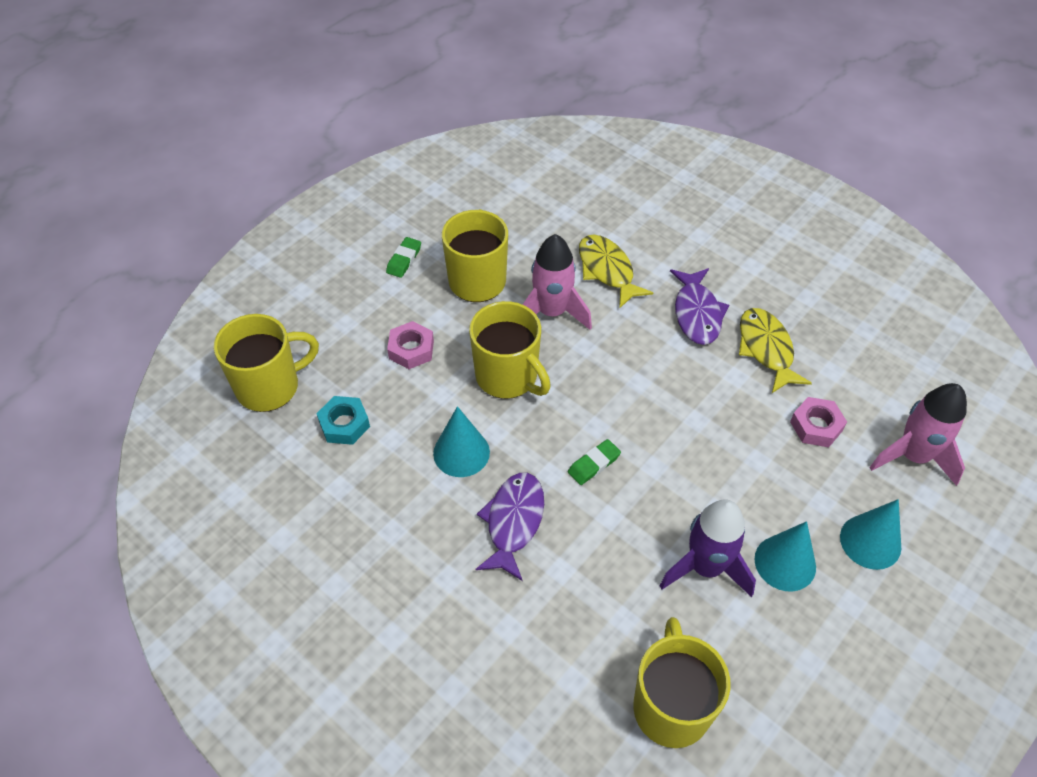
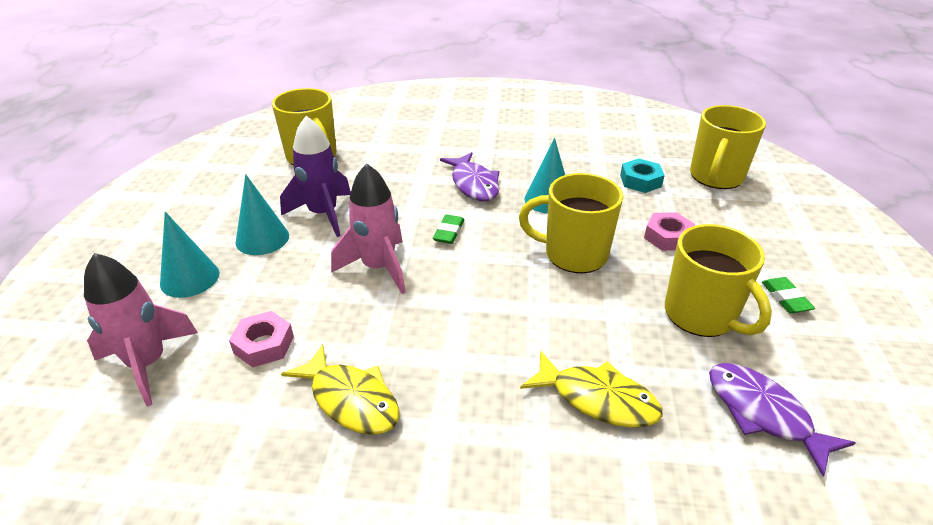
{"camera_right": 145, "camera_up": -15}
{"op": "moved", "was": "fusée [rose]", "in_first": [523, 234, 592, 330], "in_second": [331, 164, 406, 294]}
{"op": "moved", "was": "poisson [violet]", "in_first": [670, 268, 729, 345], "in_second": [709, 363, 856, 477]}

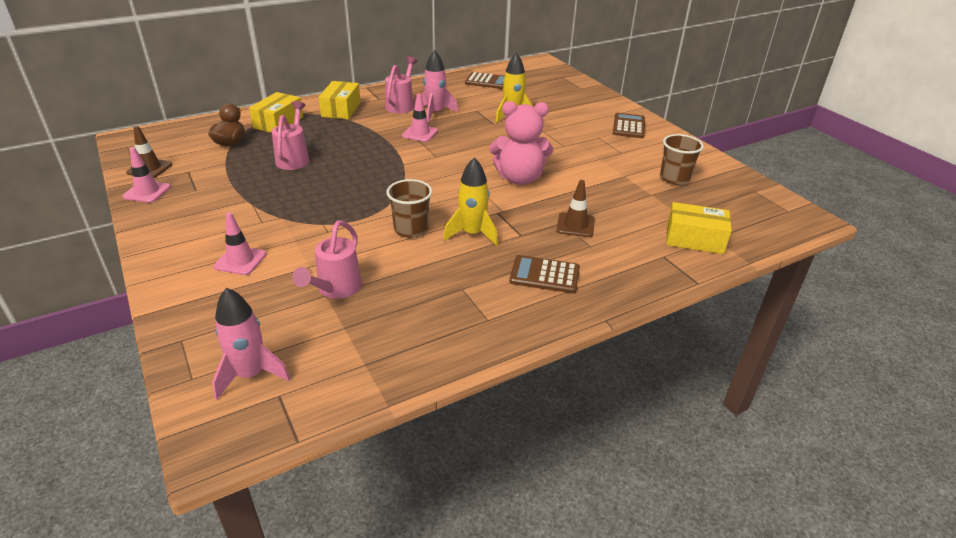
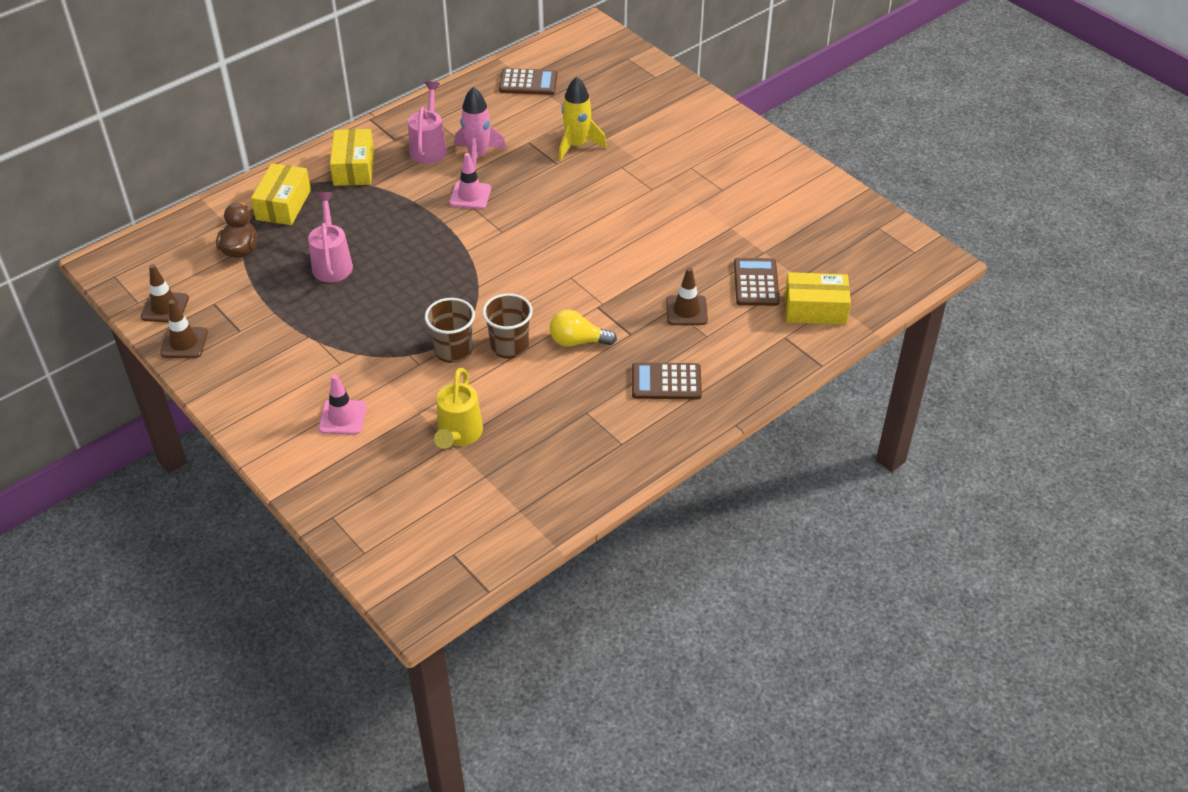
{"camera_right": -10, "camera_up": 10}
{"op": "recoloured", "was": "cône de chantier [rose]", "now": "cône de chantier [marron]", "in_first": [123, 147, 171, 203], "in_second": [160, 300, 208, 358]}
{"op": "removed", "was": "fusée [rose]", "in_first": [212, 288, 290, 400]}
{"op": "recoloured", "was": "arrosoir [rose]", "now": "arrosoir [jaune]", "in_first": [292, 221, 362, 299], "in_second": [434, 368, 483, 449]}
{"op": "replaced", "was": "fusée [jaune]", "now": "ampoule [jaune]", "in_first": [443, 157, 498, 246], "in_second": [549, 310, 617, 346]}
{"op": "removed", "was": "ours en peluche [rose]", "in_first": [489, 101, 553, 185]}
{"op": "moved", "was": "calculatrice [marron]", "in_first": [613, 113, 645, 138], "in_second": [734, 258, 780, 306]}
{"op": "moved", "was": "gobelet [marron]", "in_first": [660, 134, 704, 185], "in_second": [425, 298, 475, 363]}

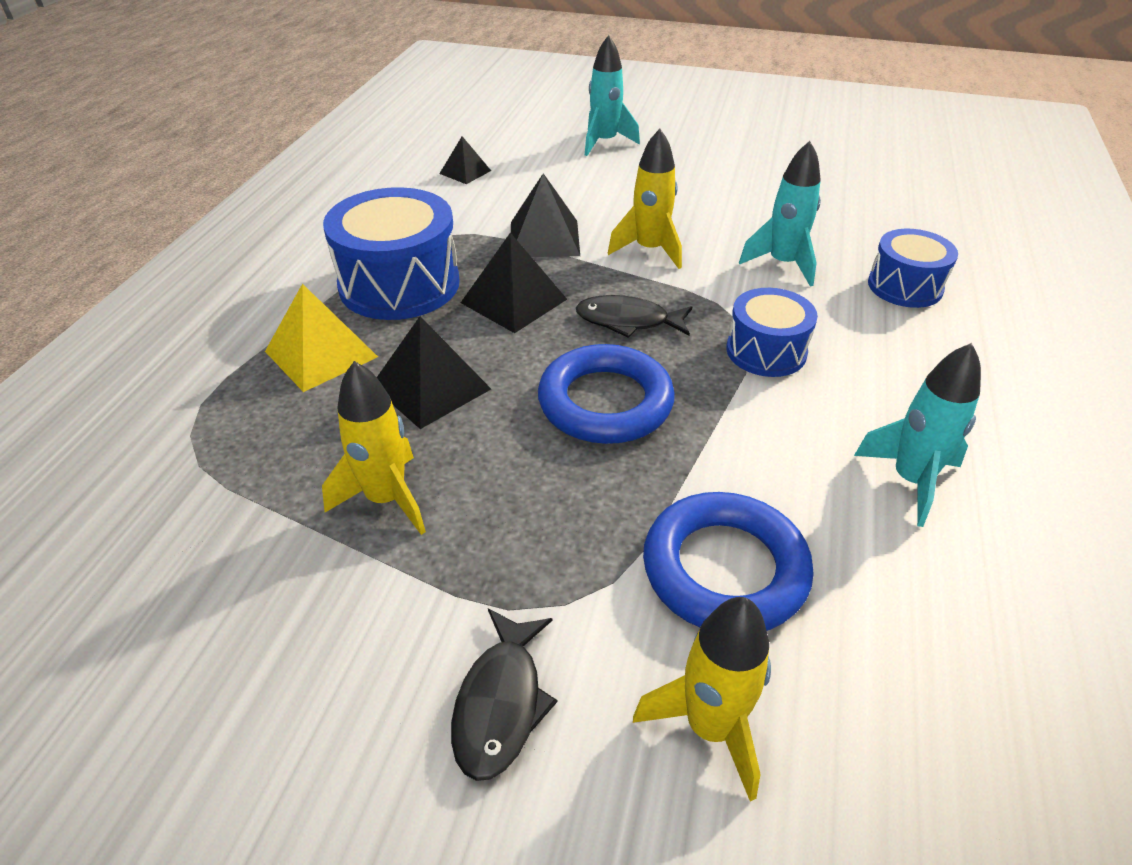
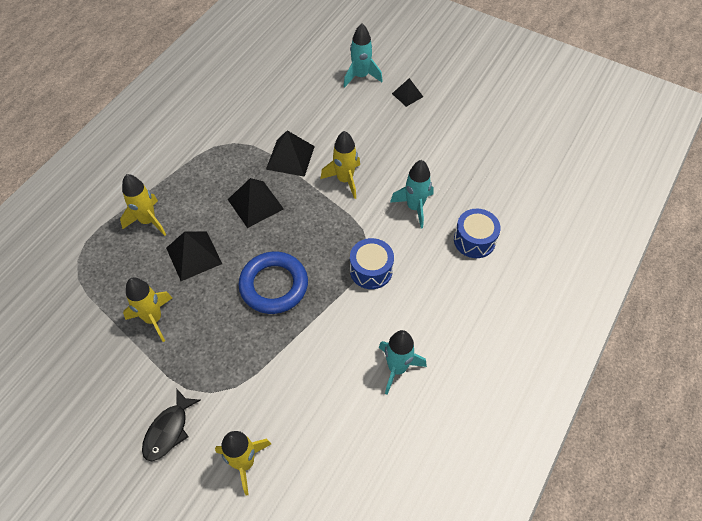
{"camera_right": 15, "camera_up": 15}
{"op": "replaced", "was": "pyramide [jaune]", "now": "fusée [jaune]", "in_first": [265, 284, 378, 392], "in_second": [120, 174, 166, 236]}
{"op": "removed", "was": "tambour [bleu]", "in_first": [323, 187, 459, 320]}
{"op": "moved", "was": "pyramide [noir]", "in_first": [439, 136, 491, 184], "in_second": [392, 78, 423, 107]}
{"op": "removed", "was": "poisson [noir]", "in_first": [576, 295, 692, 338]}
{"op": "removed", "was": "anneau [bleu]", "in_first": [643, 492, 814, 631]}

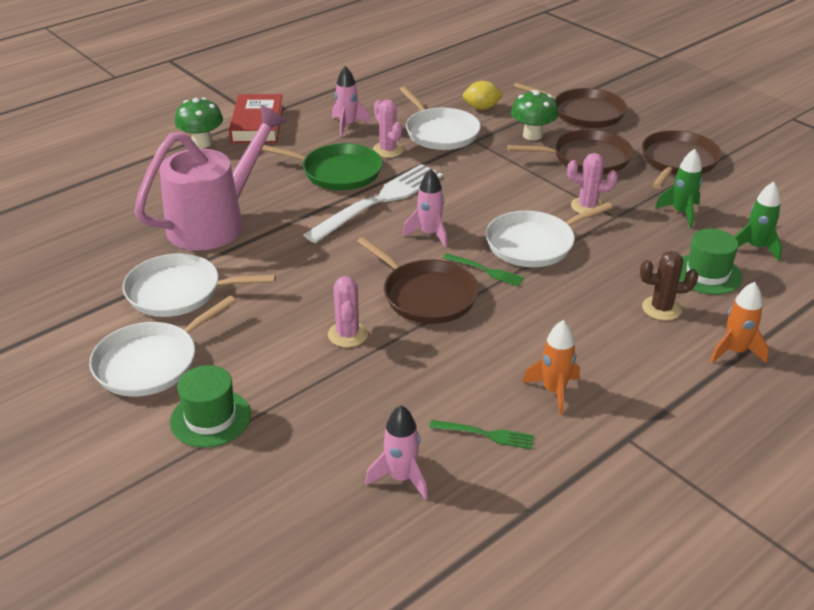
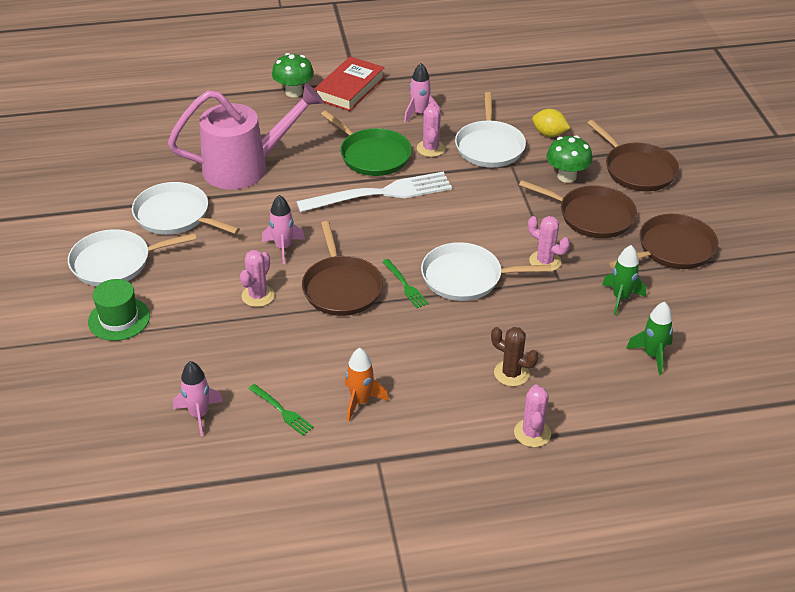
{"camera_right": 30, "camera_up": 5}
{"op": "moved", "was": "fusée [rose]", "in_first": [403, 169, 447, 247], "in_second": [262, 195, 305, 264]}
{"op": "removed", "was": "chapeau [vert]", "in_first": [679, 228, 743, 295]}
{"op": "replaced", "was": "fusée [orange]", "now": "cactus [rose]", "in_first": [710, 282, 769, 364], "in_second": [514, 384, 551, 447]}

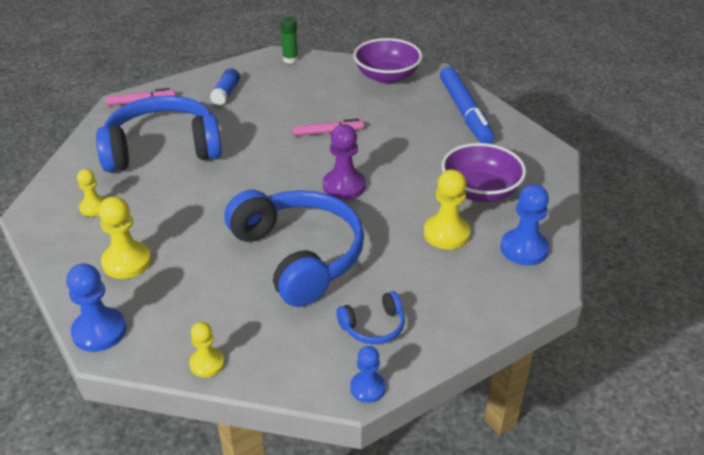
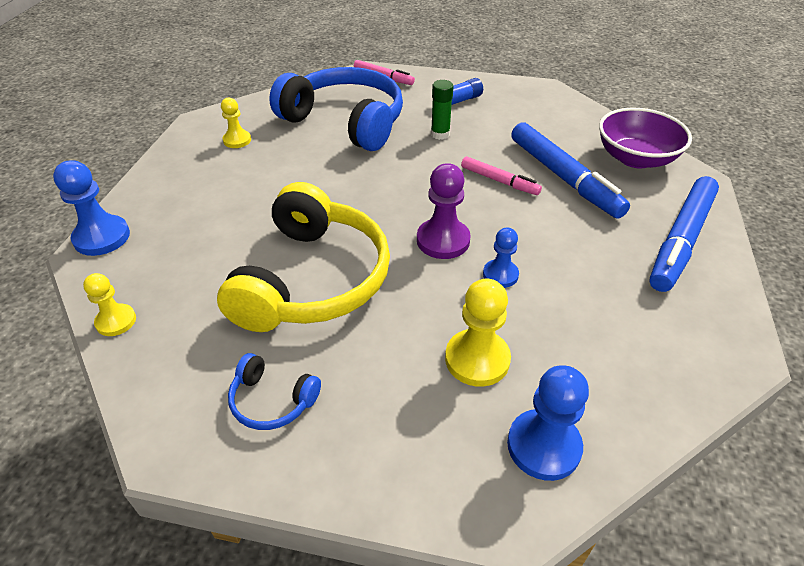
{"camera_right": 45, "camera_up": 5}
{"op": "removed", "was": "pion [jaune]", "in_first": [99, 196, 151, 279]}
{"op": "recoloured", "was": "casque audio [bleu]", "now": "casque audio [jaune]", "in_first": [224, 190, 364, 307], "in_second": [217, 182, 390, 332]}
{"op": "moved", "was": "bâton de colle [vert]", "in_first": [280, 17, 298, 63], "in_second": [431, 80, 453, 140]}
{"op": "moved", "was": "pion [bleu]", "in_first": [350, 346, 386, 403], "in_second": [483, 228, 519, 288]}
{"op": "removed", "was": "bol [violet]", "in_first": [442, 143, 526, 202]}
{"op": "added", "now": "feutre [bleu]", "in_second": [511, 122, 630, 219]}

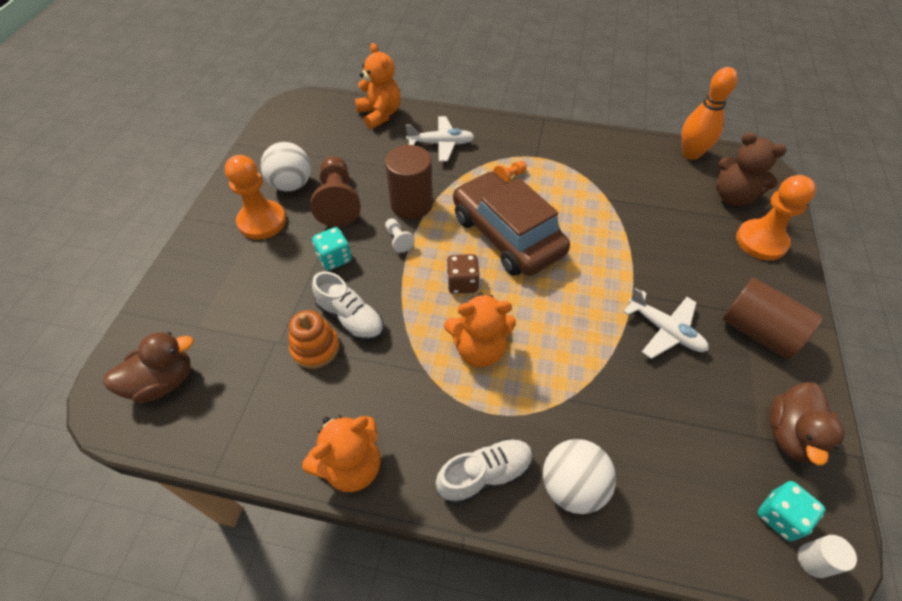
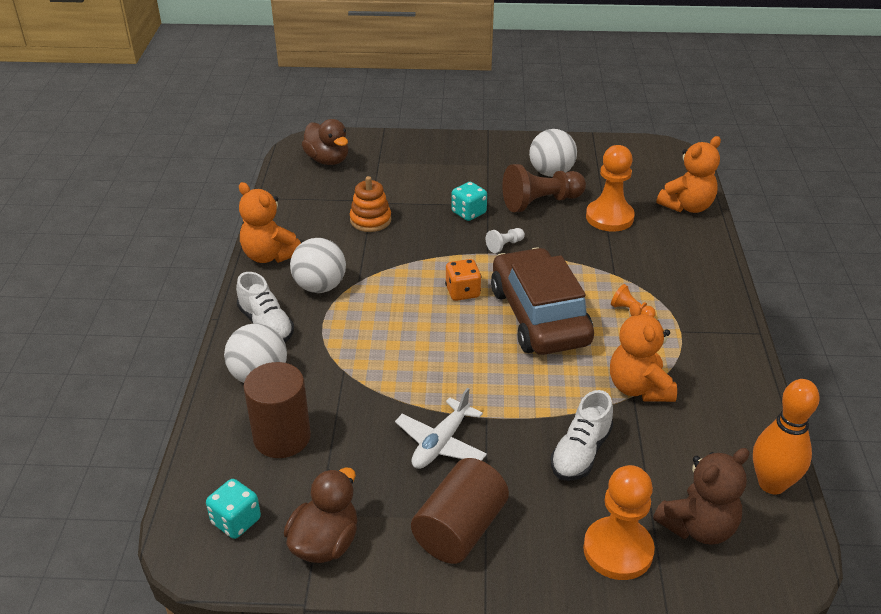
{"camera_right": 80, "camera_up": -15}
{"op": "moved", "was": "pion [orange]", "in_first": [225, 155, 286, 240], "in_second": [586, 145, 635, 232]}
{"op": "moved", "was": "chaussure [blanc]", "in_first": [312, 271, 384, 341], "in_second": [551, 390, 613, 481]}
{"op": "moved", "was": "cylindre [marron]", "in_first": [385, 145, 433, 220], "in_second": [243, 362, 311, 458]}
{"op": "removed", "was": "avion [blanc]", "in_first": [405, 116, 474, 162]}
{"op": "moved", "was": "ours en peluche [orange]", "in_first": [444, 293, 516, 367], "in_second": [610, 302, 677, 402]}
{"op": "recoloured", "was": "dé [marron]", "now": "dé [orange]", "in_first": [446, 254, 480, 294], "in_second": [445, 259, 481, 301]}
{"op": "turned", "was": "voiture [marron]", "in_first": [453, 172, 570, 276], "in_second": [491, 248, 594, 355], "clockwise": -60}
{"op": "turned", "was": "ours en peluche [marron]", "in_first": [717, 132, 787, 206], "in_second": [653, 448, 749, 545], "clockwise": -150}
{"op": "turned", "was": "canard [marron]", "in_first": [770, 382, 845, 466], "in_second": [284, 467, 357, 563], "clockwise": 105}
{"op": "removed", "was": "cylindre [blanc]", "in_first": [798, 535, 857, 578]}
{"op": "added", "now": "balle [blanc]", "in_second": [290, 238, 346, 293]}

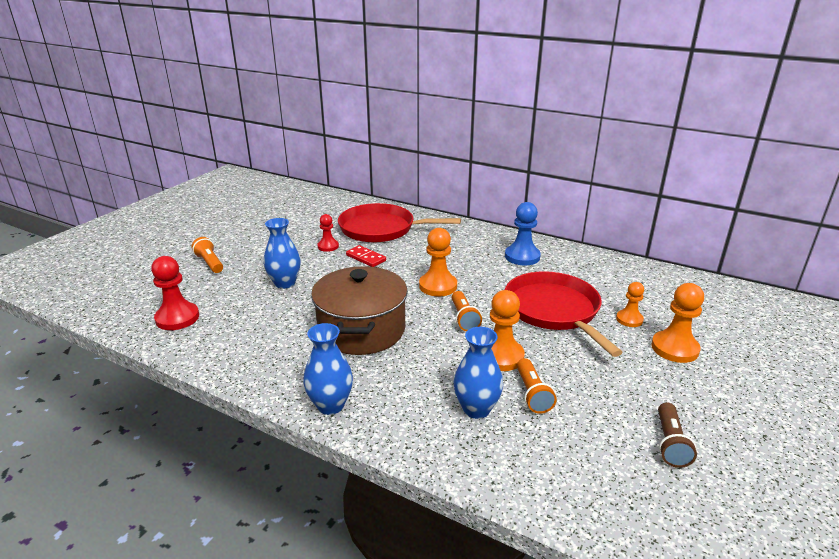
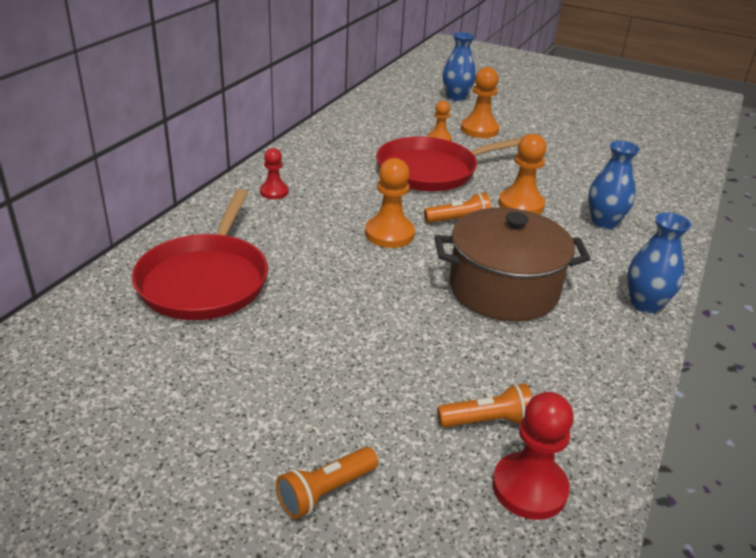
{"camera_right": -95, "camera_up": 5}
{"op": "moved", "was": "vase [bleu]", "in_first": [264, 218, 301, 289], "in_second": [443, 32, 476, 101]}
{"op": "moved", "was": "pion [rouge]", "in_first": [317, 214, 339, 252], "in_second": [260, 148, 289, 199]}
{"op": "removed", "was": "domino [rouge]", "in_first": [346, 245, 386, 267]}
{"op": "removed", "was": "pion [bleu]", "in_first": [505, 202, 541, 265]}
{"op": "moved", "was": "lampe de poche [orange]", "in_first": [517, 358, 557, 413], "in_second": [437, 383, 533, 427]}
{"op": "removed", "was": "lampe de poche [marron]", "in_first": [658, 402, 697, 468]}

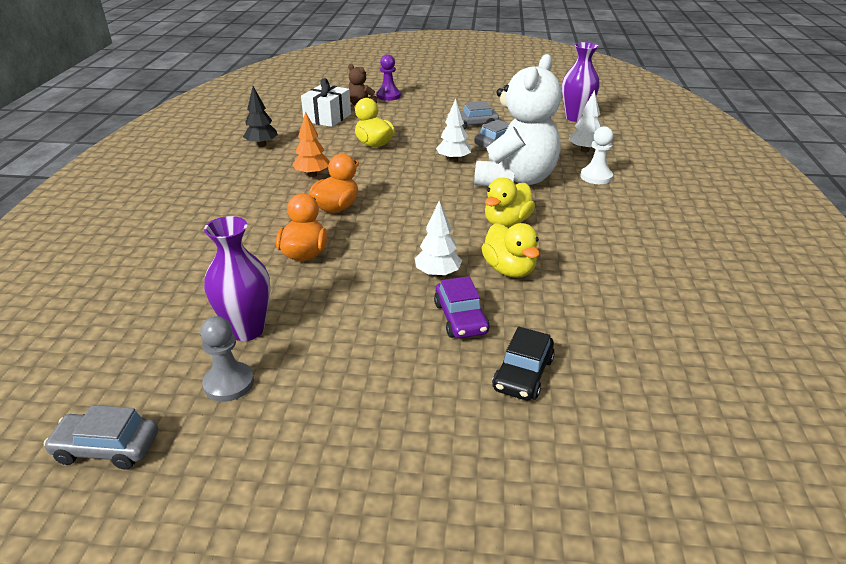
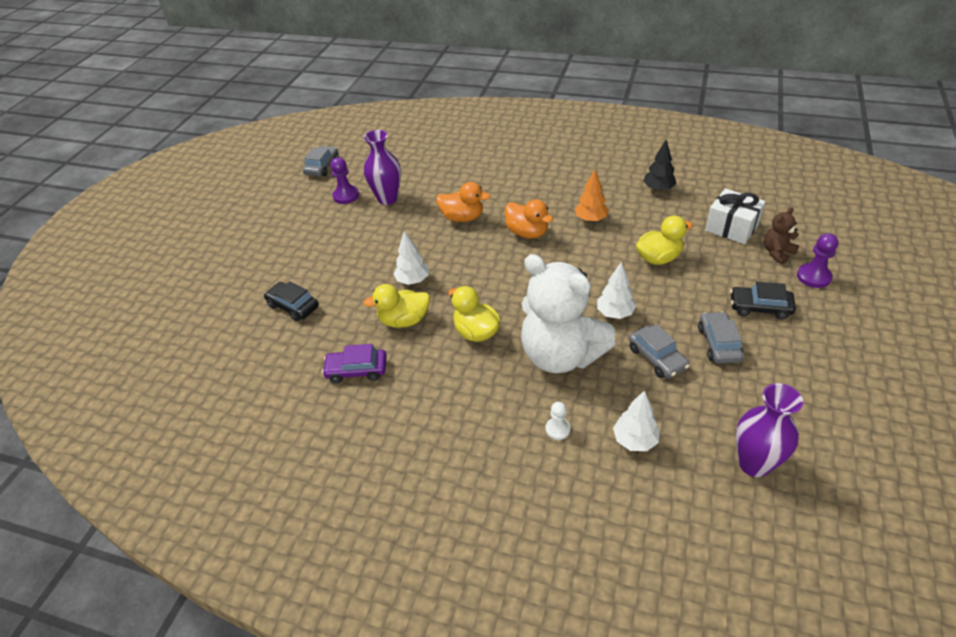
{"camera_right": 105, "camera_up": 10}
{"op": "recoloured", "was": "pion [gris]", "now": "pion [violet]", "in_first": [200, 316, 254, 402], "in_second": [330, 157, 359, 204]}
{"op": "moved", "was": "voiture [violet]", "in_first": [434, 276, 490, 339], "in_second": [322, 344, 387, 383]}
{"op": "resized", "was": "pion [blanc]", "in_first": [580, 126, 613, 184], "in_second": [545, 402, 570, 440], "ratio": 0.66}
{"op": "added", "now": "voiture [noir]", "in_second": [730, 282, 796, 319]}

